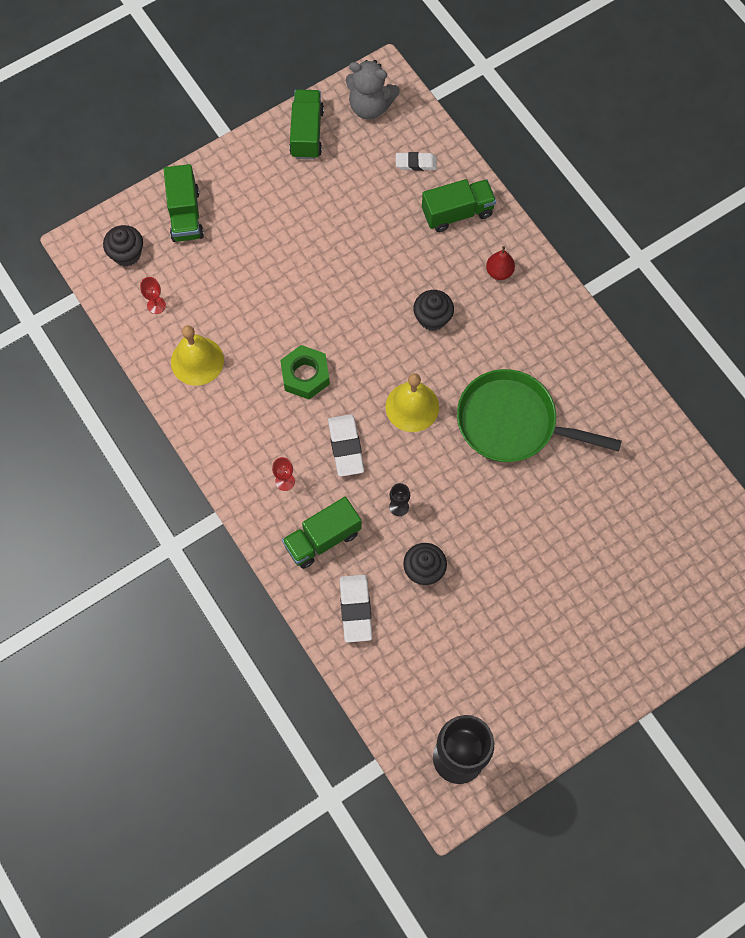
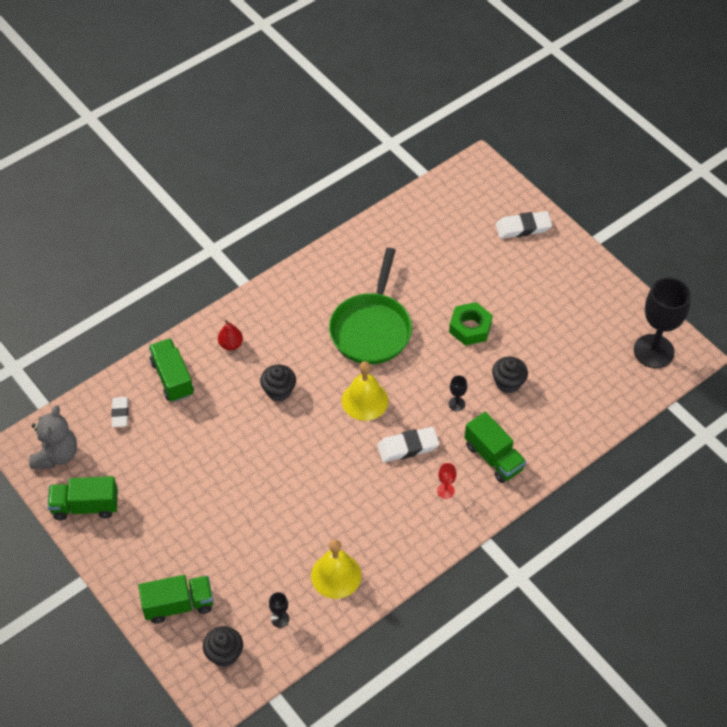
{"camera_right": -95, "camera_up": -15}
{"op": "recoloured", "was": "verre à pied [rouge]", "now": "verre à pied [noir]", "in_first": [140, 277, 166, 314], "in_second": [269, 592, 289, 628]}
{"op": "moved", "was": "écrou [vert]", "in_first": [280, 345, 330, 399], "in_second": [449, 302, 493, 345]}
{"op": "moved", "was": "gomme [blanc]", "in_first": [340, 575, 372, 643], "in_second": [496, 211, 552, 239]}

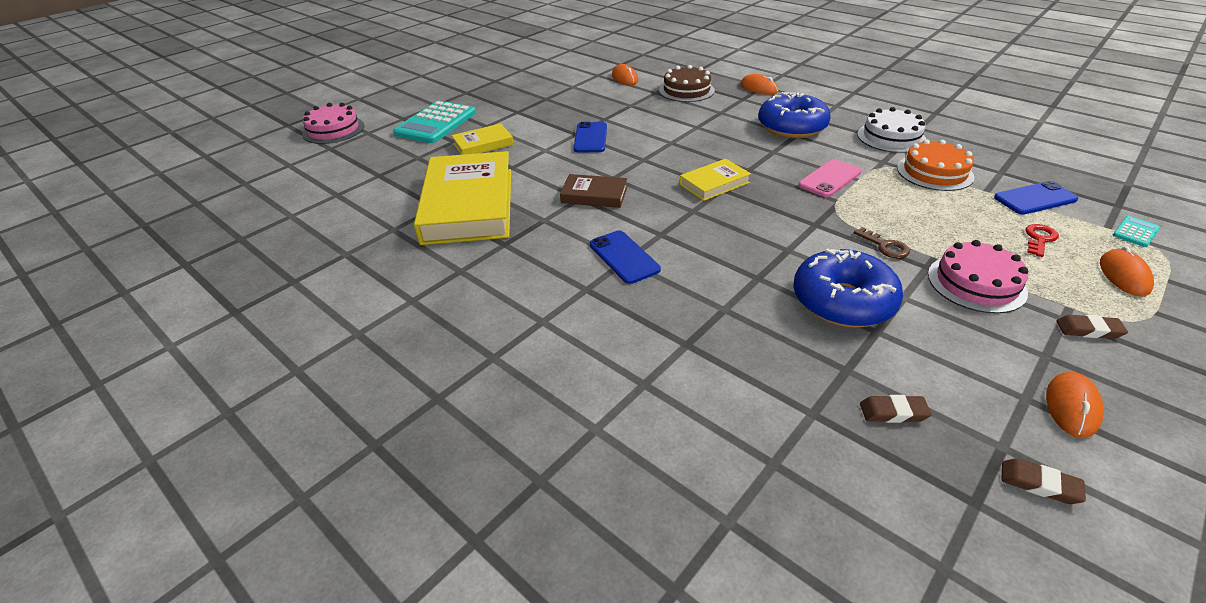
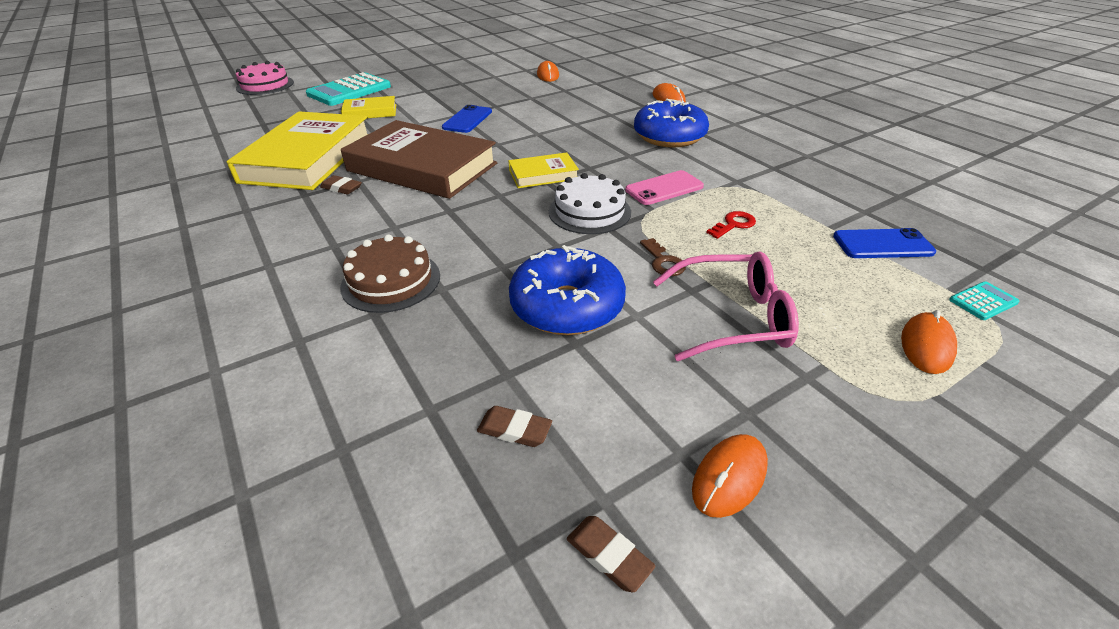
{"camera_right": 15, "camera_up": 0}
{"op": "resized", "was": "livre [marron]", "in_first": [560, 174, 627, 208], "in_second": [341, 120, 497, 199], "ratio": 2.1}
{"op": "removed", "was": "téléphone [bleu]", "in_first": [590, 231, 661, 284]}
{"op": "moved", "was": "gâteau [marron]", "in_first": [659, 65, 715, 102], "in_second": [340, 234, 440, 313]}
{"op": "moved", "was": "gâteau [blanc]", "in_first": [857, 107, 926, 153], "in_second": [549, 173, 631, 234]}
{"op": "removed", "was": "gâteau [orange]", "in_first": [897, 139, 974, 191]}
{"op": "replaced", "was": "gâteau [rose]", "now": "lunettes [rose]", "in_first": [928, 240, 1028, 314], "in_second": [653, 251, 799, 361]}
{"op": "moved", "was": "clé [rouge]", "in_first": [1026, 224, 1059, 257], "in_second": [706, 211, 756, 239]}
{"op": "moved", "was": "gomme [marron]", "in_first": [1056, 315, 1128, 339], "in_second": [320, 175, 362, 195]}

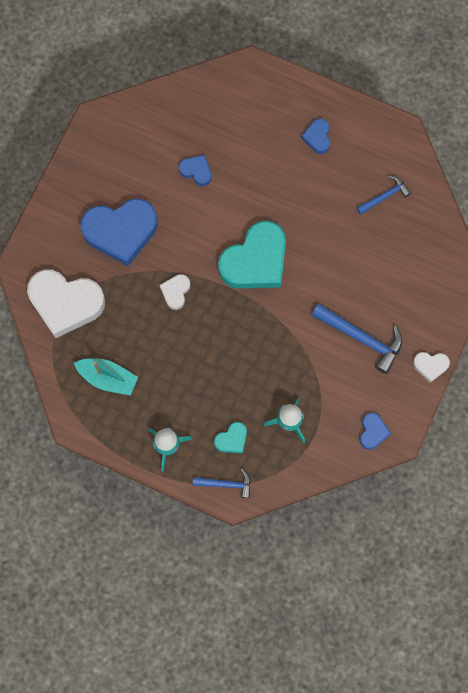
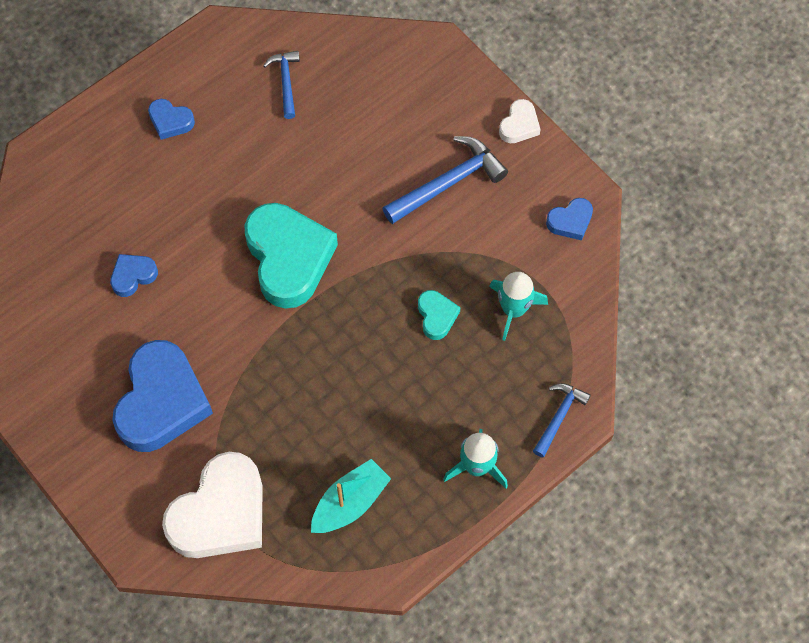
{"camera_right": -65, "camera_up": -10}
{"op": "removed", "was": "cœur [blanc]", "in_first": [160, 274, 190, 310]}
{"op": "moved", "was": "cœur [turquoise]", "in_first": [214, 422, 247, 454], "in_second": [418, 290, 460, 340]}
{"op": "turned", "was": "cœur [bleu]", "in_first": [360, 413, 391, 450], "in_second": [546, 198, 593, 240], "clockwise": 120}

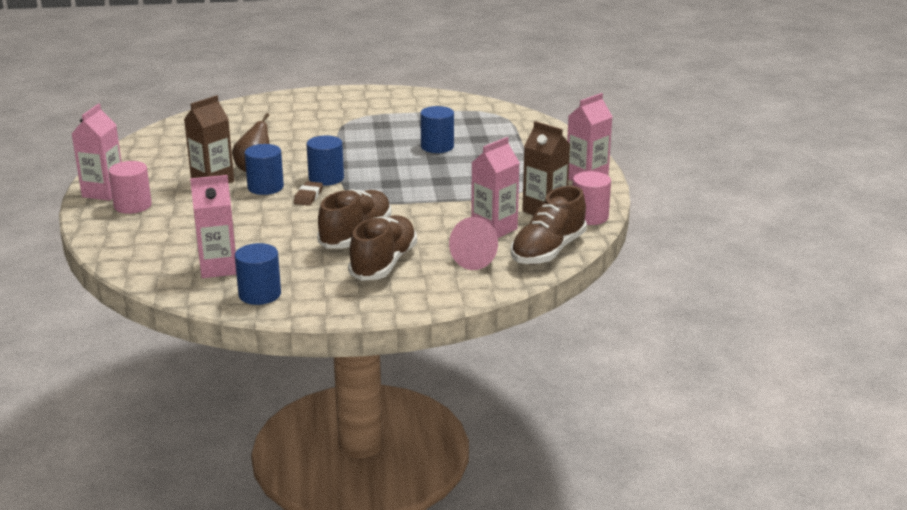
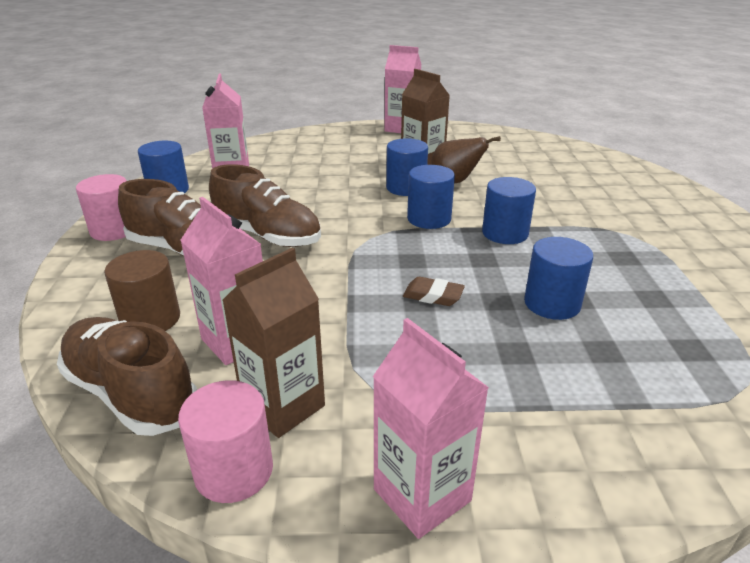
{"camera_right": 95, "camera_up": 5}
{"op": "moved", "was": "cylindre [rose]", "in_first": [108, 161, 152, 214], "in_second": [76, 174, 127, 241]}
{"op": "moved", "was": "gomme [marron]", "in_first": [294, 181, 323, 206], "in_second": [403, 277, 465, 306]}
{"op": "replaced", "was": "cône [rose]", "now": "cylindre [marron]", "in_first": [449, 217, 498, 270], "in_second": [104, 250, 180, 331]}
{"op": "added", "now": "cylindre [bleu]", "in_second": [482, 177, 536, 244]}

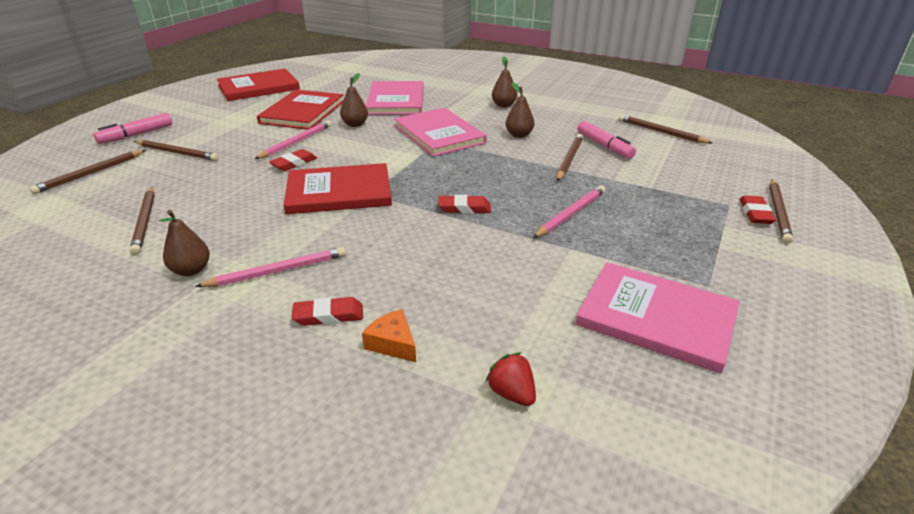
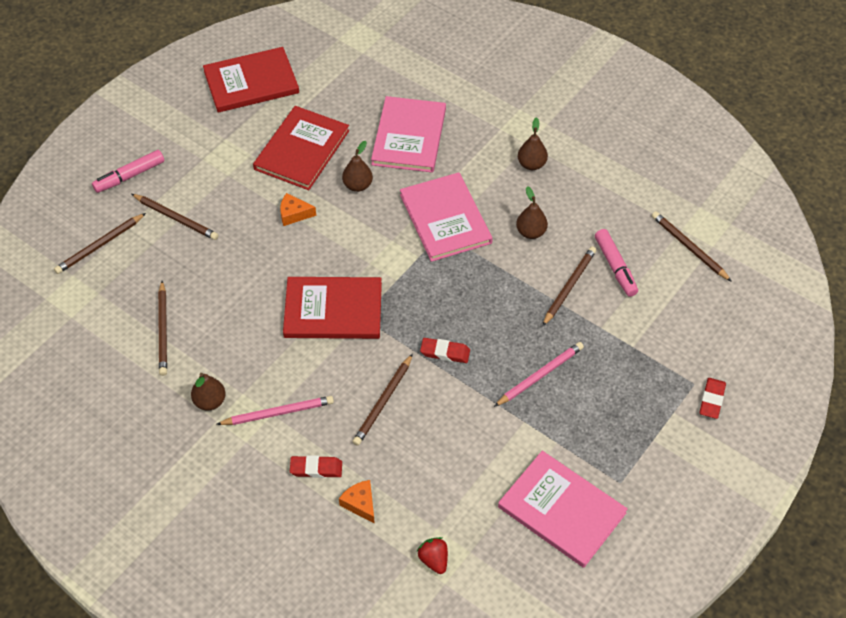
{"camera_right": 10, "camera_up": 20}
{"op": "replaced", "was": "crayon [rose]", "now": "fromage [orange]", "in_first": [255, 120, 331, 159], "in_second": [280, 193, 316, 226]}
{"op": "removed", "was": "gomme [rouge]", "in_first": [269, 149, 317, 171]}
{"op": "moved", "was": "crayon [marron]", "in_first": [769, 179, 793, 244], "in_second": [353, 354, 413, 446]}

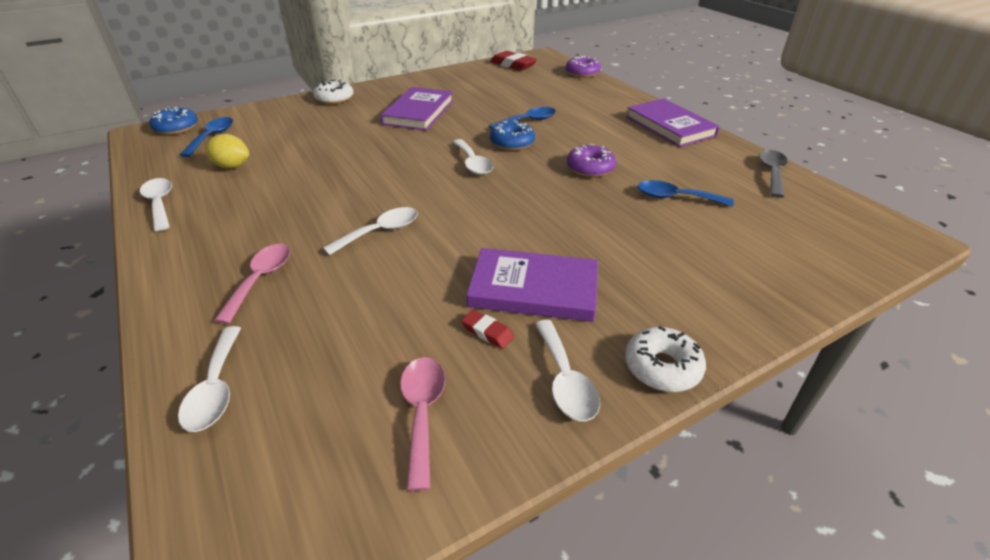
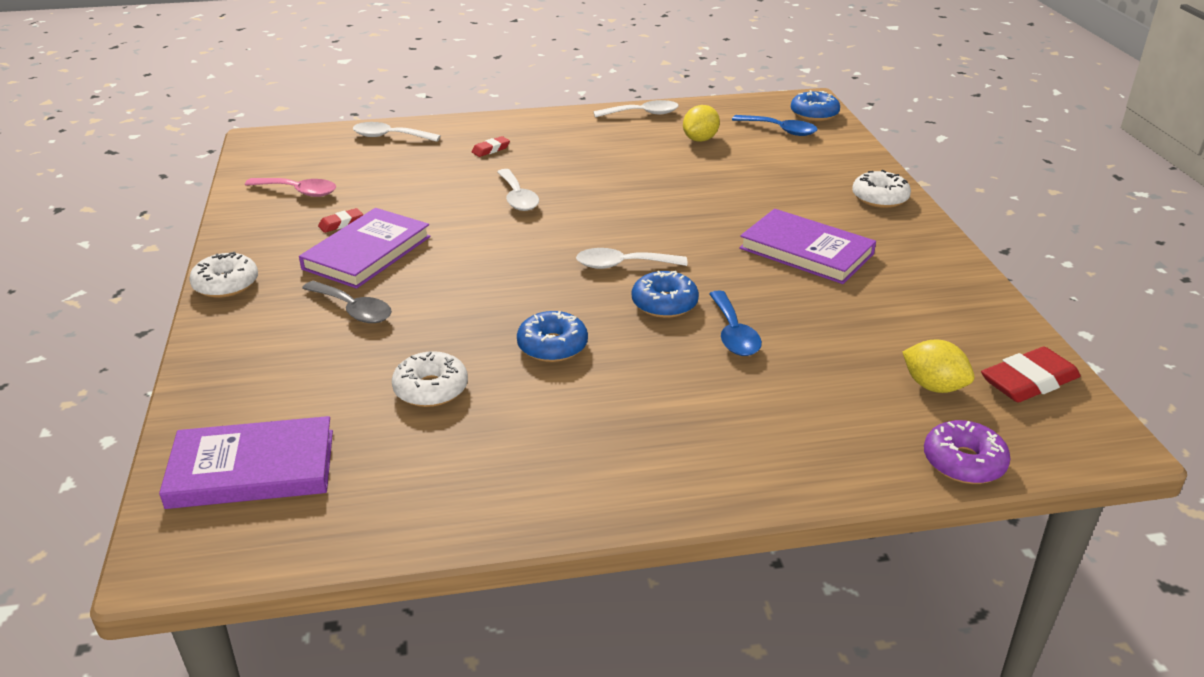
{"camera_right": 110, "camera_up": -5}
{"op": "replaced", "was": "cuillère [rose]", "now": "gomme [rouge]", "in_first": [214, 244, 291, 324], "in_second": [471, 136, 510, 157]}
{"op": "removed", "was": "cuillère [blanc]", "in_first": [535, 320, 600, 421]}
{"op": "recoloured", "was": "beignet [violet]", "now": "beignet [bleu]", "in_first": [567, 144, 616, 177], "in_second": [517, 311, 588, 362]}
{"op": "moved", "was": "livre [violet]", "in_first": [626, 98, 720, 147], "in_second": [159, 416, 333, 509]}
{"op": "replaced", "was": "cuillère [bleu]", "now": "beignet [blanc]", "in_first": [638, 180, 734, 207], "in_second": [392, 351, 468, 407]}
{"op": "moved", "was": "cuillère [gris]", "in_first": [759, 150, 788, 198], "in_second": [302, 281, 392, 323]}
{"op": "added", "now": "citron [jaune]", "in_second": [902, 340, 975, 393]}

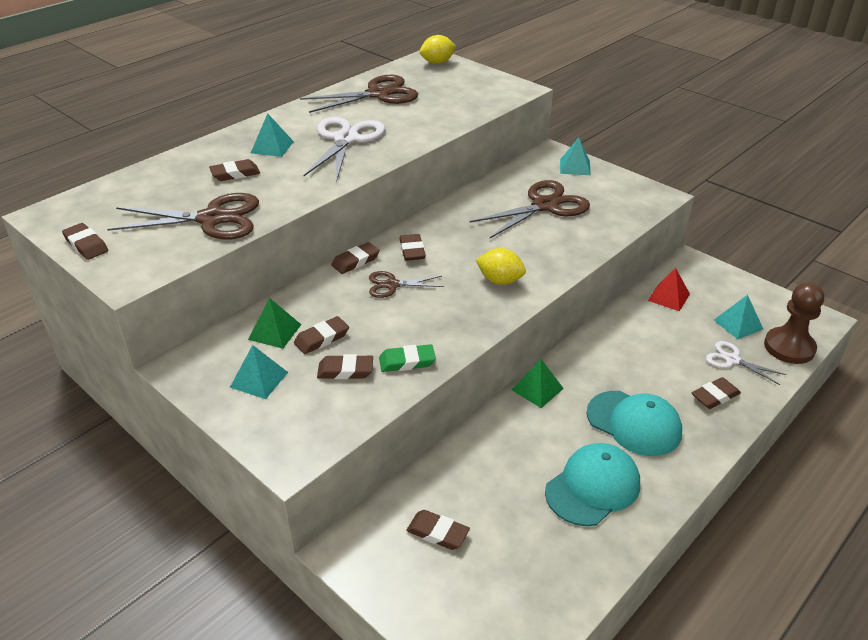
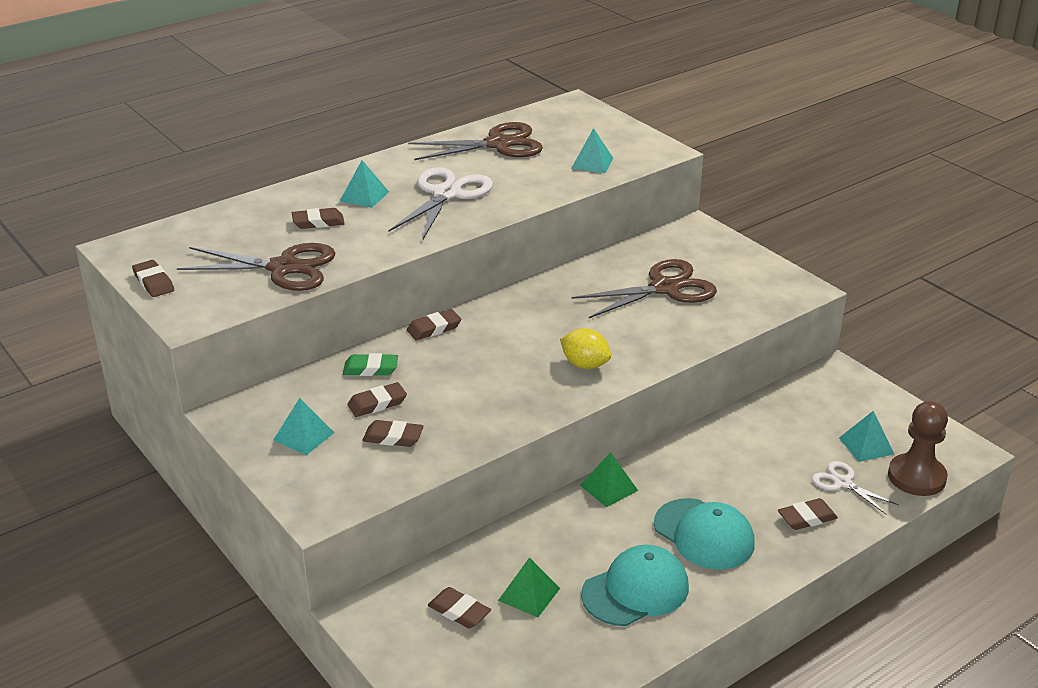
{"camera_right": 10, "camera_up": -5}
{"op": "moved", "was": "pyramide [vert]", "in_first": [248, 298, 301, 349], "in_second": [498, 557, 560, 617]}
{"op": "removed", "was": "ciseaux [marron]", "in_first": [369, 271, 444, 298]}
{"op": "moved", "was": "gomme [vert]", "in_first": [379, 344, 436, 372], "in_second": [343, 353, 398, 376]}
{"op": "removed", "was": "gomme [marron]", "in_first": [399, 234, 426, 261]}
{"op": "removed", "was": "citron [jaune]", "in_first": [419, 35, 456, 64]}
{"op": "moved", "was": "pyramide [turquoise]", "in_first": [560, 138, 591, 175], "in_second": [571, 128, 613, 173]}
{"op": "removed", "was": "pyramide [rouge]", "in_first": [648, 268, 690, 311]}

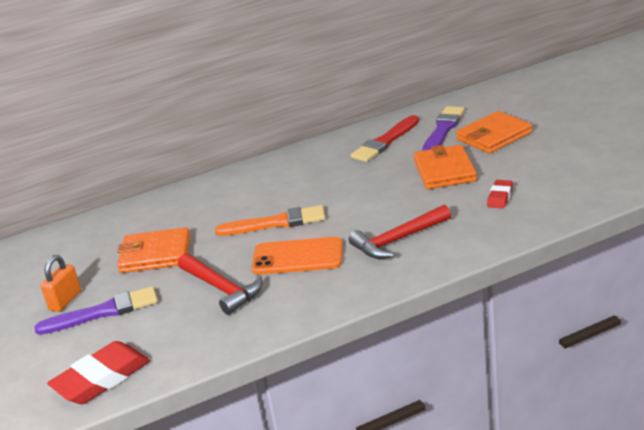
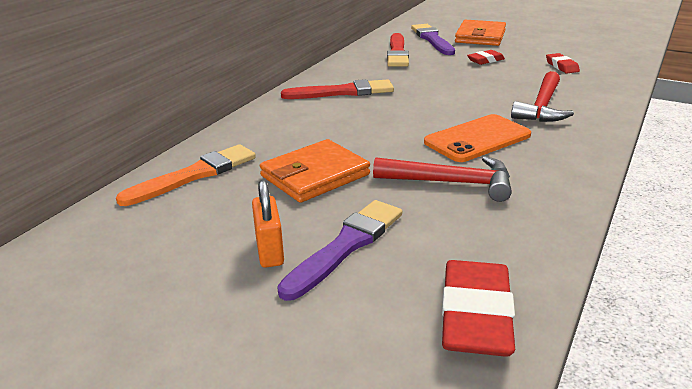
{"camera_right": -40, "camera_up": 0}
{"op": "moved", "was": "pinceau [orange]", "in_first": [215, 205, 325, 236], "in_second": [116, 144, 256, 206]}
{"op": "replaced", "was": "portefeuille [orange]", "now": "gomme [rouge]", "in_first": [413, 145, 477, 189], "in_second": [467, 50, 505, 65]}
{"op": "added", "now": "pinceau [rouge]", "in_second": [281, 79, 394, 99]}

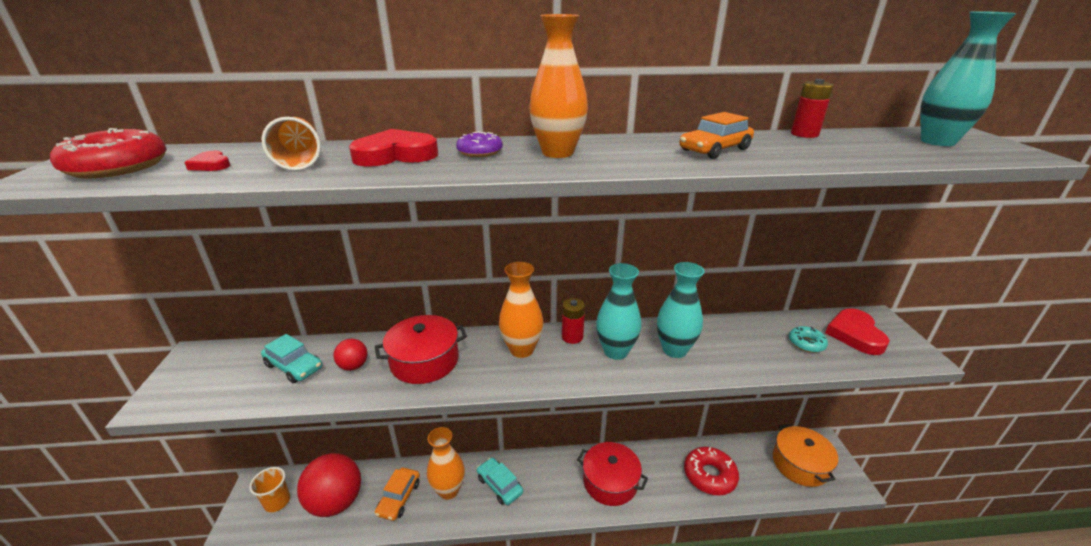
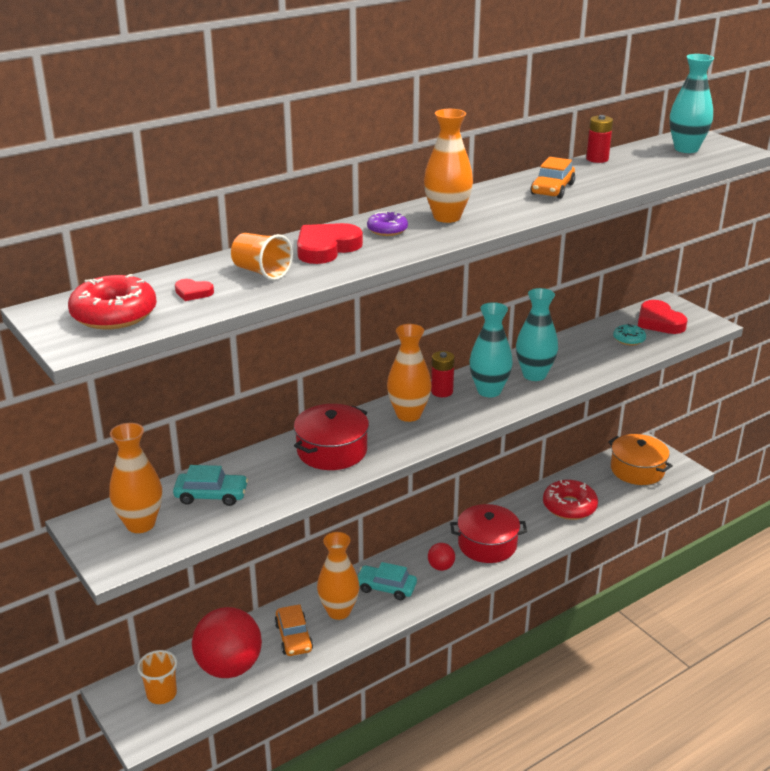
{"camera_right": -30, "camera_up": 0}
{"op": "moved", "was": "balle [rouge]", "in_first": [333, 339, 368, 371], "in_second": [428, 543, 455, 571]}
{"op": "added", "now": "vase [orange]", "in_second": [109, 423, 162, 533]}

